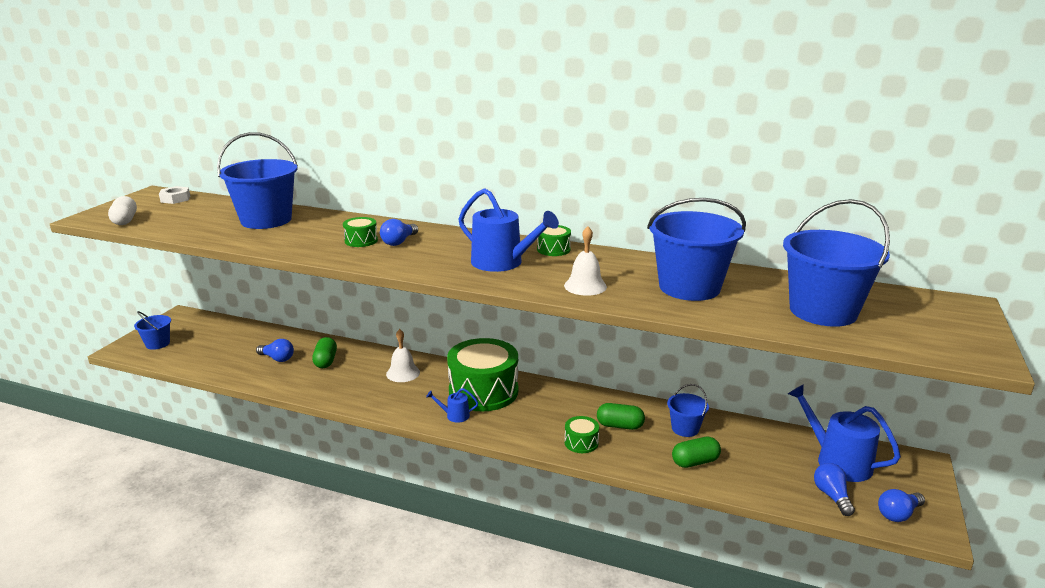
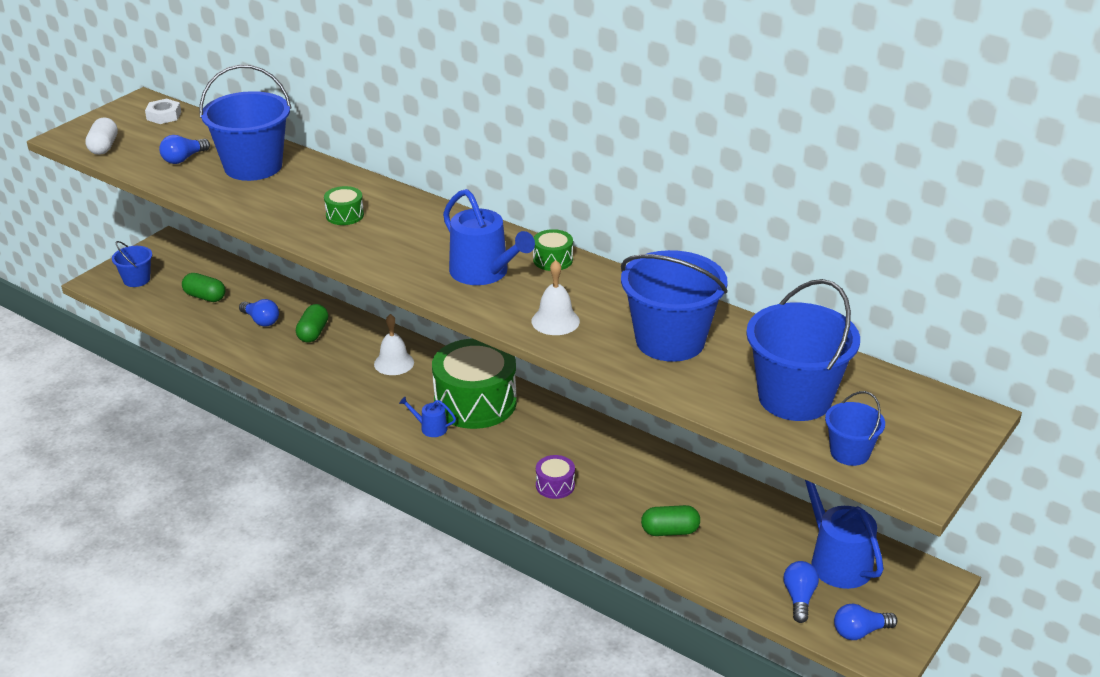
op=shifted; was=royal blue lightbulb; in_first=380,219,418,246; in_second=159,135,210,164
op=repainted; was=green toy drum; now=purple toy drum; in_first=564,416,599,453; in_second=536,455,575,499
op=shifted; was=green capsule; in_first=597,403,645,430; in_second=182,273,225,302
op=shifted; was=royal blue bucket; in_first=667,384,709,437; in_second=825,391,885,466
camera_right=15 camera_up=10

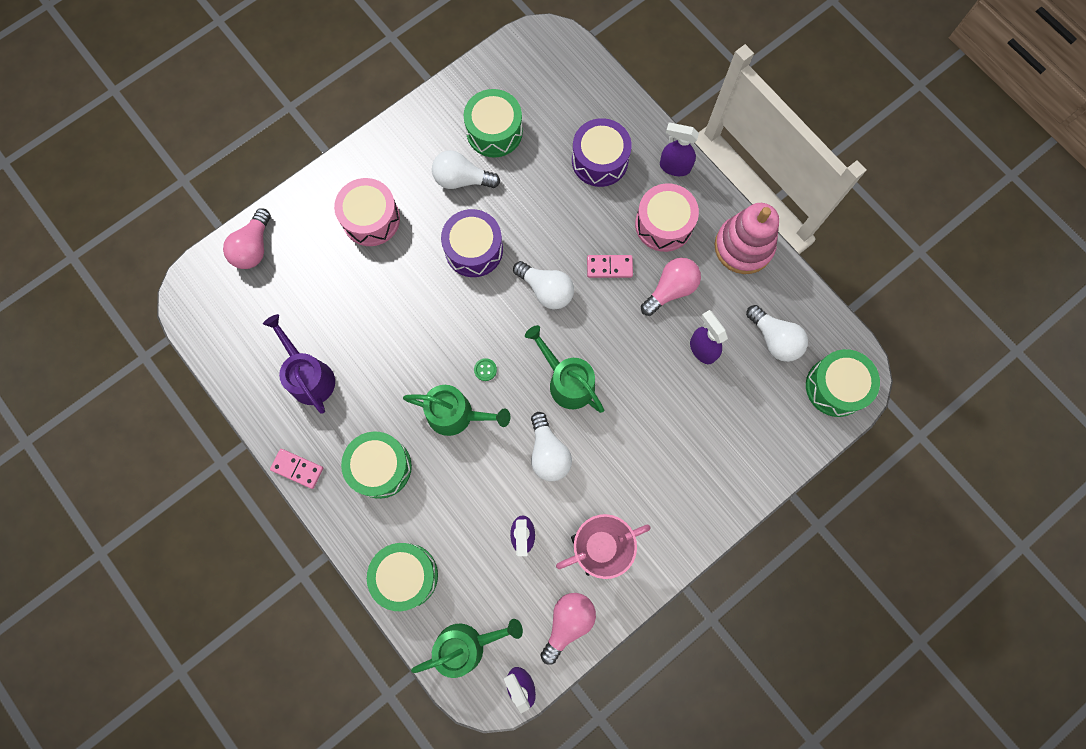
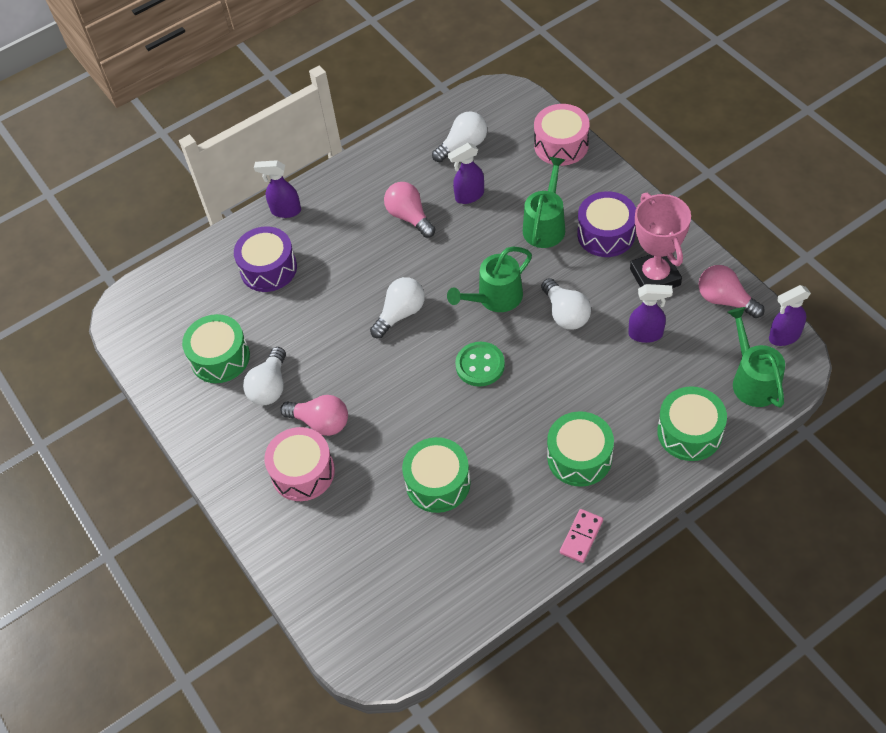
op=shifted; was=rosy lightbulb; in_first=223,208,271,269; in_second=280,395,348,436
op=gone; was=purple watering can; in_first=263,314,335,414
op=shifted; was=green watering can; in_first=403,385,510,436; in_second=523,157,565,248
op=shifted; was=purple toy drum; in_first=441,209,503,277; in_second=577,191,636,257
op=scaled; was=green shirt button; in_first=474,358,497,381; in_second=455,342,505,387; ratio=2.13
op=rotated; was=snow-white lightbulb; in_first=531,412,572,481; in_second=541,278,591,330; clockwise=75
op=gone; was=rosy domino; in_first=587,255,633,278
op=shifted; was=rosy toy drum; in_first=635,183,699,252; in_second=534,104,590,166
op=rotated; was=purple sprayer; in_first=660,123,699,176; in_second=254,160,301,218; clockwise=75
op=gone; was=rosy ring stacker; in_first=714,203,779,274
op=shifted; was=green toy drum; in_first=806,349,880,417; in_second=402,437,471,513
camera_right=-80 camera_up=-20

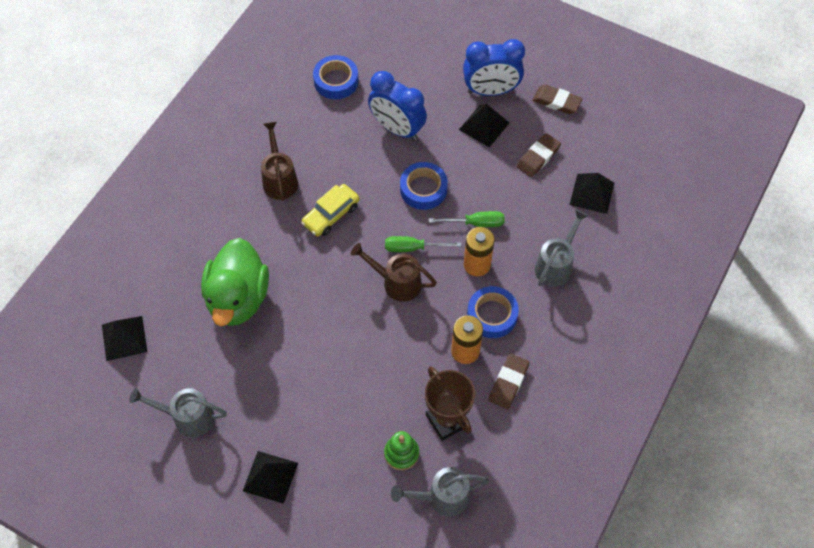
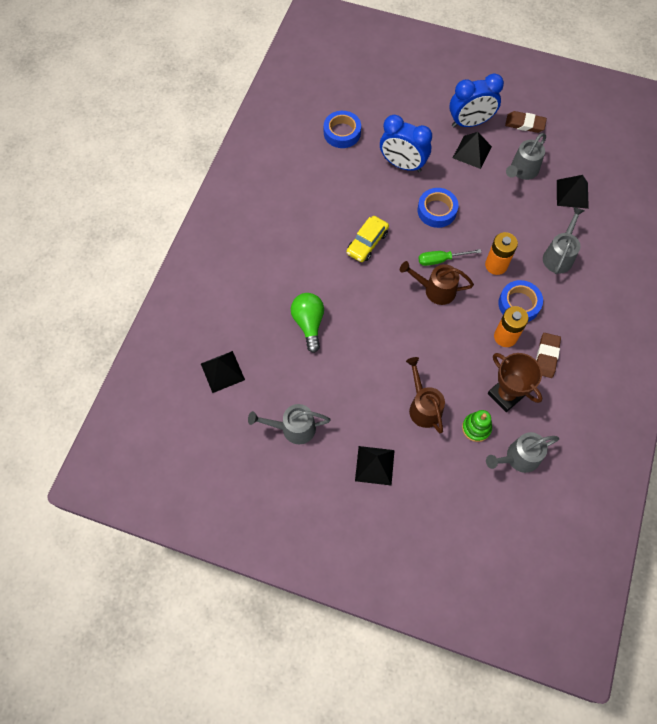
op=swapped; was=green rubber duck; now=green lightbulb; in_first=201,238,269,326; in_second=291,293,324,353
op=shifted; was=dark brown watering can; in_first=261,122,298,201; in_second=406,357,445,433
op=gone; was=green flat screwdriver; in_first=429,211,504,227
op=swapped; was=dark brown gum eraser; now=gray watering can; in_first=517,133,561,177; in_second=506,133,546,180
camera_right=-10 camera_up=5

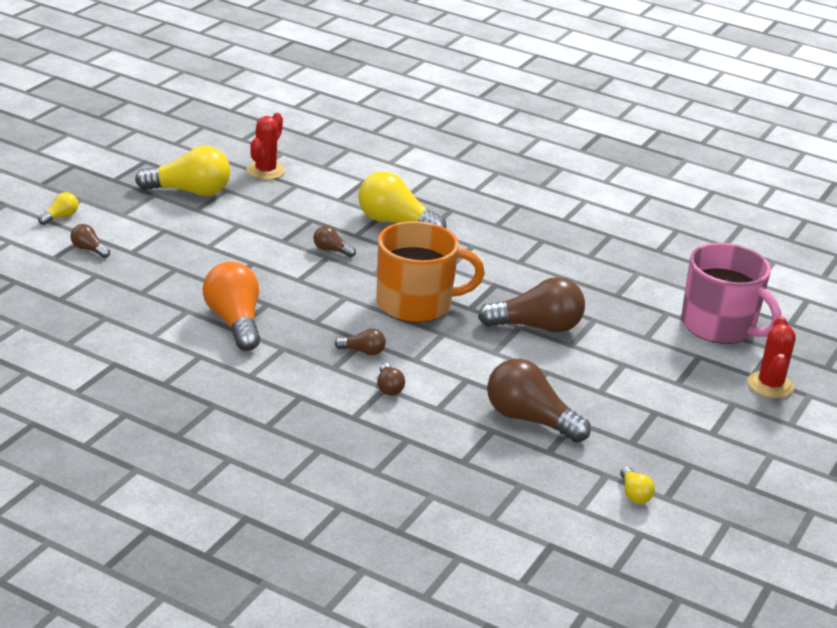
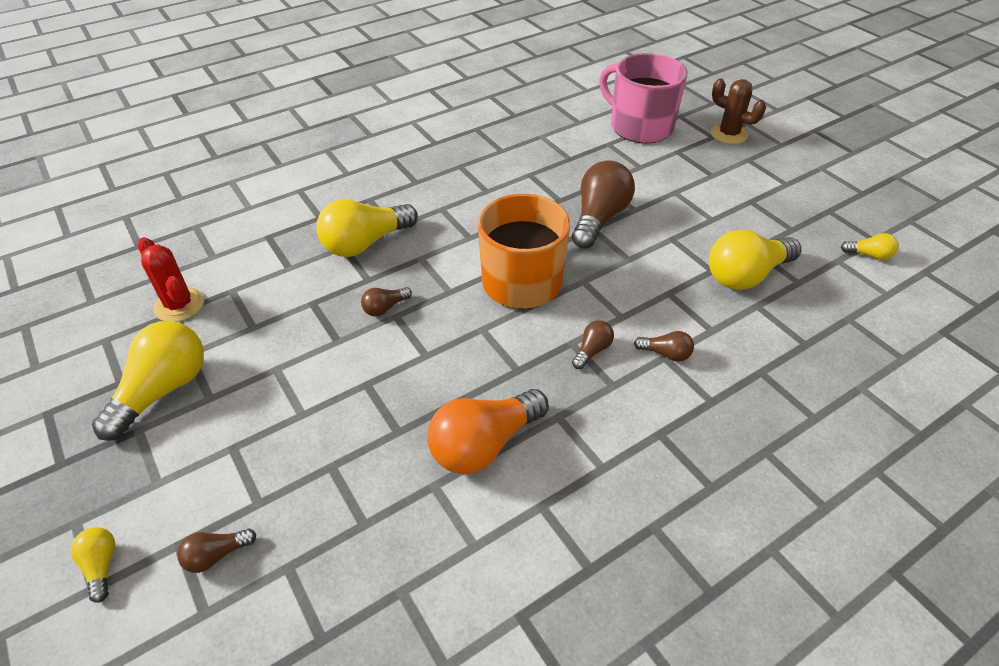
op=rotated; was=orange-coloured lightbulb; in_first=203,262,260,351; in_second=427,389,549,474; clockwise=-45
op=repainted; was=dark brown lightbulb; now=golden lightbulb; in_first=487,359,591,443; in_second=709,230,801,290
op=rotated; was=rosy coffee mug; in_first=681,243,781,344; in_second=599,53,688,143; clockwise=-120
op=repainted; was=scarlet cactus; now=dark brown cactus; in_first=747,316,796,398; in_second=710,78,766,144
camera_right=-60 camera_up=15

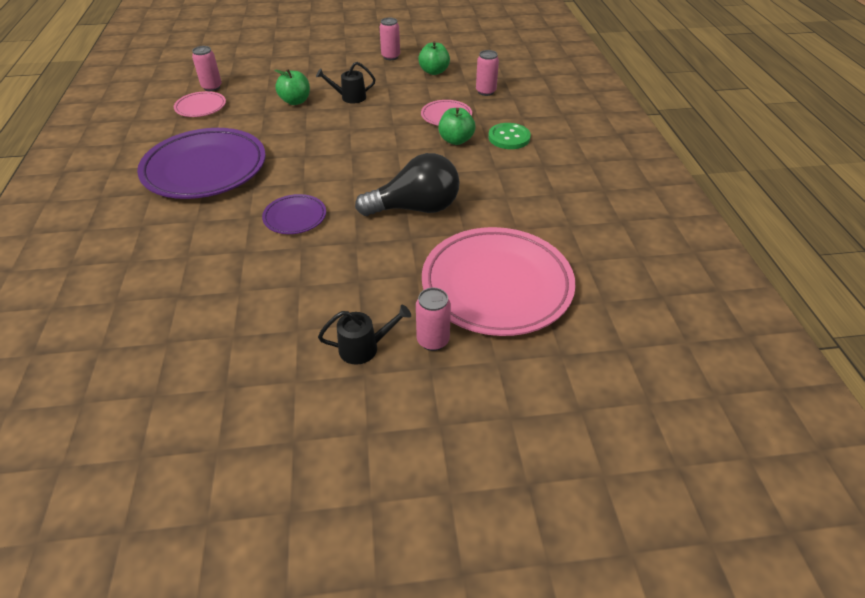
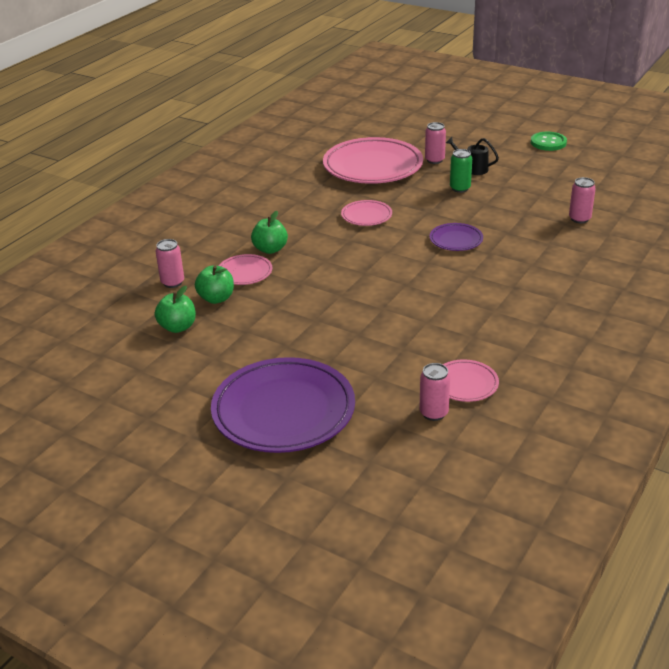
op=shifted; was=purple dinner plate; in_first=137,128,266,199; in_second=211,357,355,453
op=shifted; was=green toy apple; in_first=274,69,310,105; in_second=195,266,234,304
op=gone; was=black watering can; in_first=316,62,376,104
op=swapped; was=black lightbulb; now=rosy dinner plate; in_first=355,153,460,216; in_second=341,200,392,226
op=shifted; was=rosy can; in_first=380,18,400,60; in_second=569,177,596,223
op=shifted; was=green shirt button; in_first=488,123,531,149; in_second=531,132,567,151
op=new; now=green can; in_second=450,149,472,193
camera_right=-140 camera_up=-10

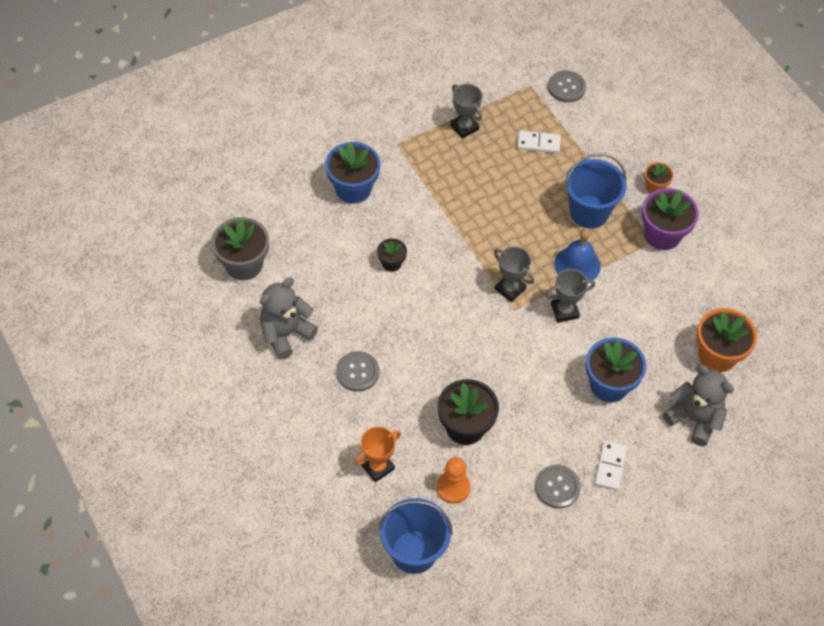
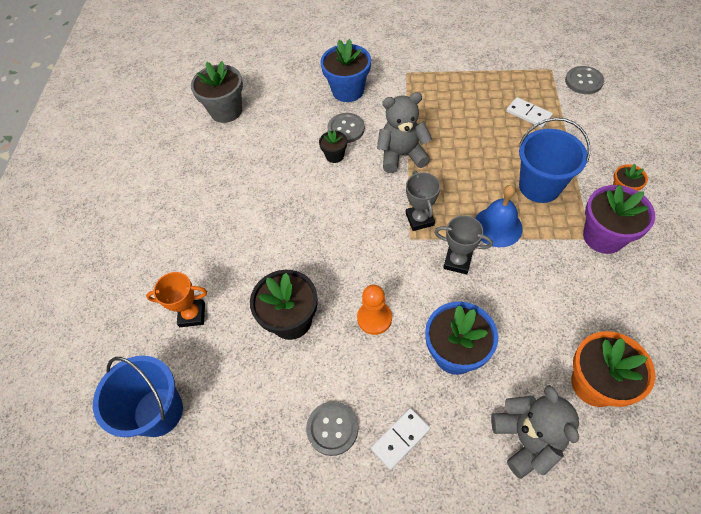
op=shifted; was=gray teddy bear; in_first=260,277,318,359; in_second=377,92,432,173
op=shifted; was=gray shirt button; in_first=336,351,379,392; in_second=327,113,365,143
op=shifted; was=orange-coloured pawn; in_first=436,457,470,504; in_second=357,285,392,335
op=gone; was=gray prize cup; in_first=450,84,482,139
camera_right=40 camera_up=0

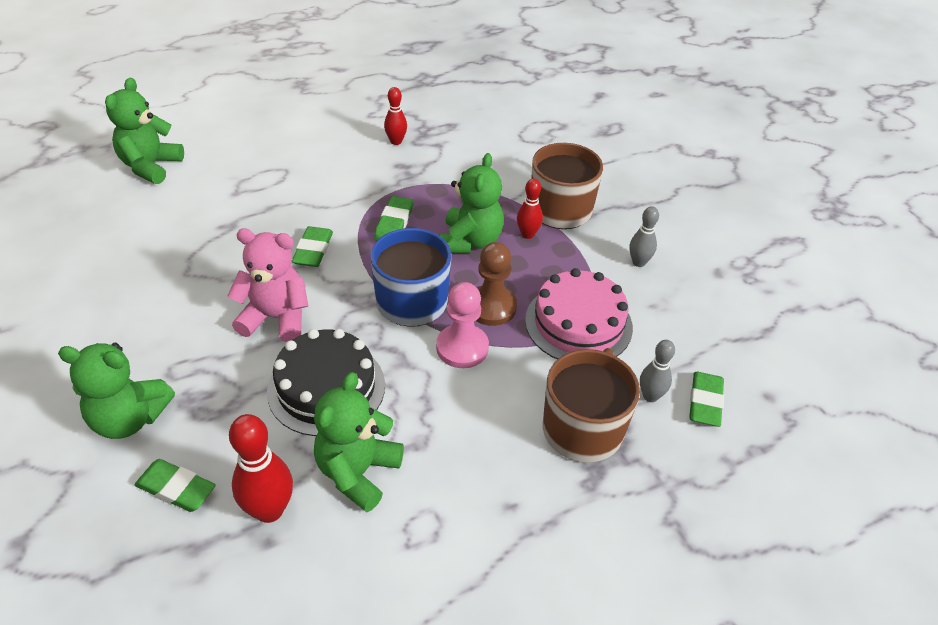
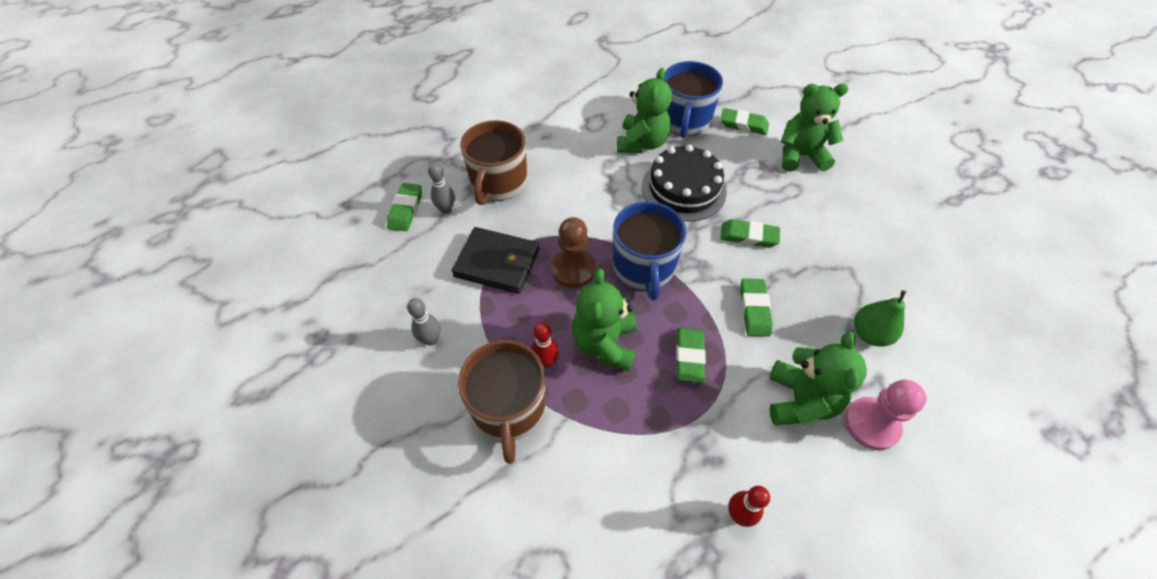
op=shifted; was=green teddy bear; in_first=105,78,184,184; in_second=770,331,867,425
op=swapped; was=rosy teddy bear; now=green gum eraser; in_first=227,229,308,342; in_second=720,219,780,248
op=swapped; was=scarlet tenpin; now=royal blue coffee mug; in_first=229,414,293,523; in_second=663,61,723,138
op=shifted; was=rosy pawn; in_first=436,282,489,368; in_second=844,379,927,450
op=swapped; was=rosy layer cake; now=black wallet; in_first=525,268,633,359; in_second=452,227,539,294
op=new; now=green pear; in_second=854,290,906,347
camera_right=175 camera_up=10

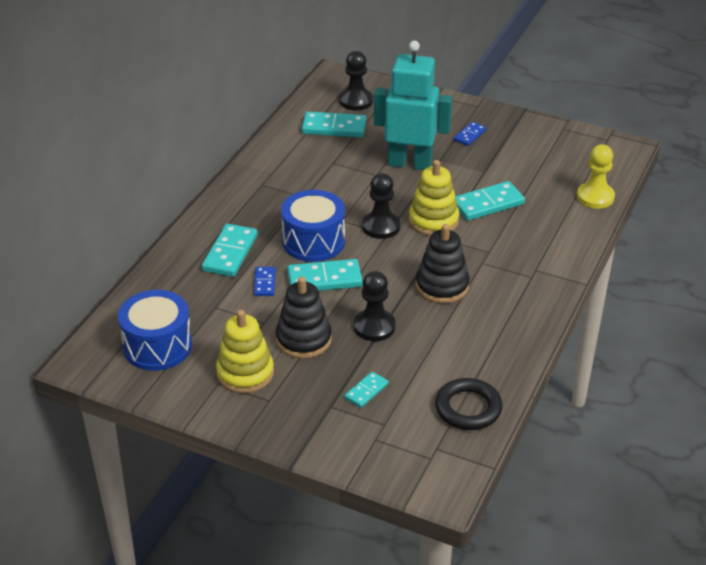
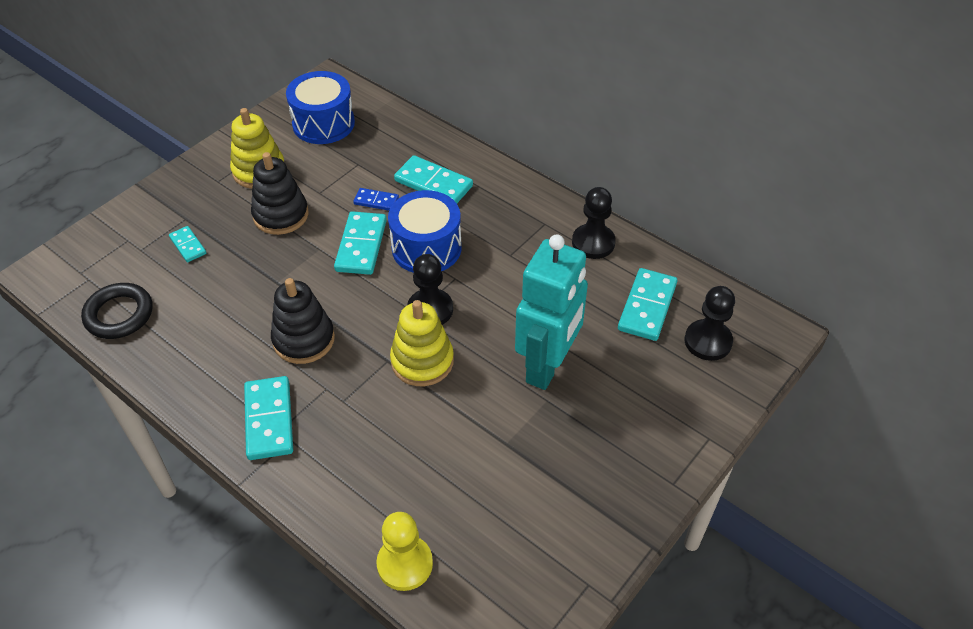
op=shifted; was=black pawn; in_first=354,271,396,341; in_second=572,187,616,259
op=gone; was=royal blue domino; in_first=454,122,486,146
op=shifted; was=turquoise domino; in_first=455,181,525,221; in_second=244,376,293,460
camera_right=105 camera_up=10

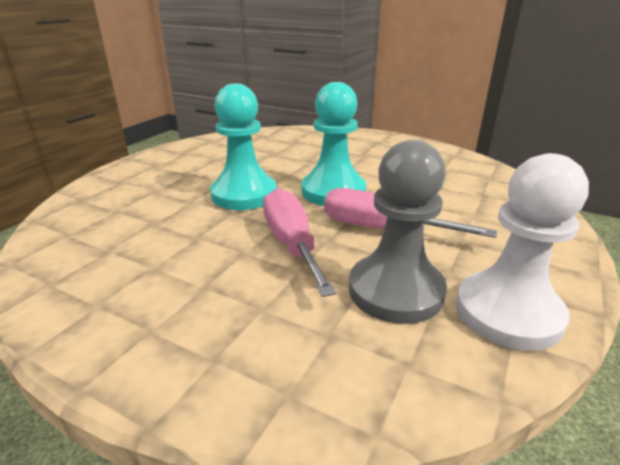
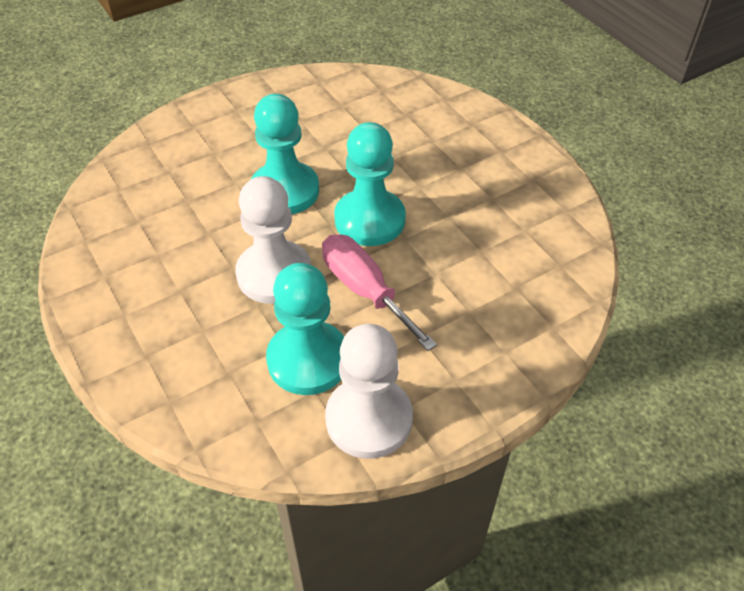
op=swapped; was=rosy flat screwdriver; now=snow-white pawn; in_first=263,188,336,297; in_second=235,176,311,304
op=repainted; was=gray pawn; now=turquoise pawn; in_first=349,140,447,324; in_second=266,263,344,395
camera_right=30 camera_up=20

